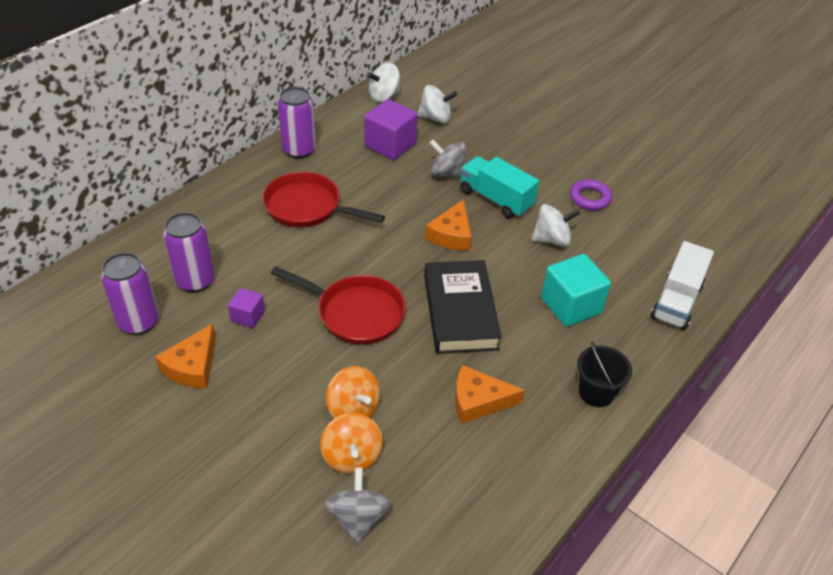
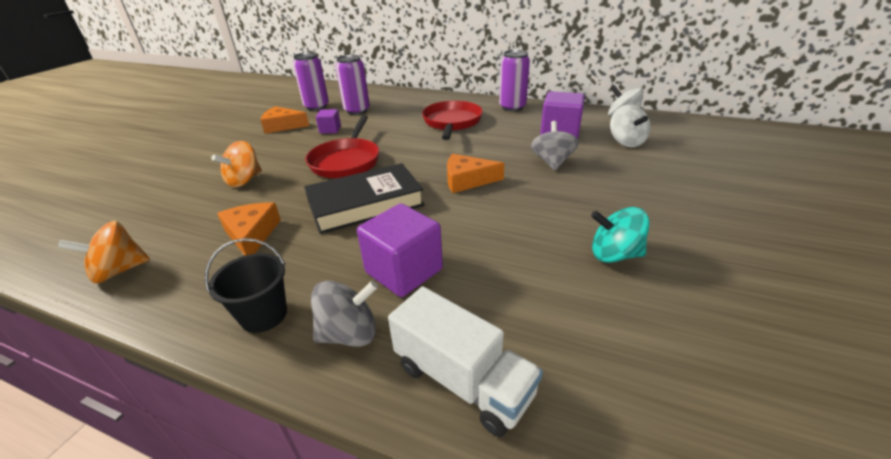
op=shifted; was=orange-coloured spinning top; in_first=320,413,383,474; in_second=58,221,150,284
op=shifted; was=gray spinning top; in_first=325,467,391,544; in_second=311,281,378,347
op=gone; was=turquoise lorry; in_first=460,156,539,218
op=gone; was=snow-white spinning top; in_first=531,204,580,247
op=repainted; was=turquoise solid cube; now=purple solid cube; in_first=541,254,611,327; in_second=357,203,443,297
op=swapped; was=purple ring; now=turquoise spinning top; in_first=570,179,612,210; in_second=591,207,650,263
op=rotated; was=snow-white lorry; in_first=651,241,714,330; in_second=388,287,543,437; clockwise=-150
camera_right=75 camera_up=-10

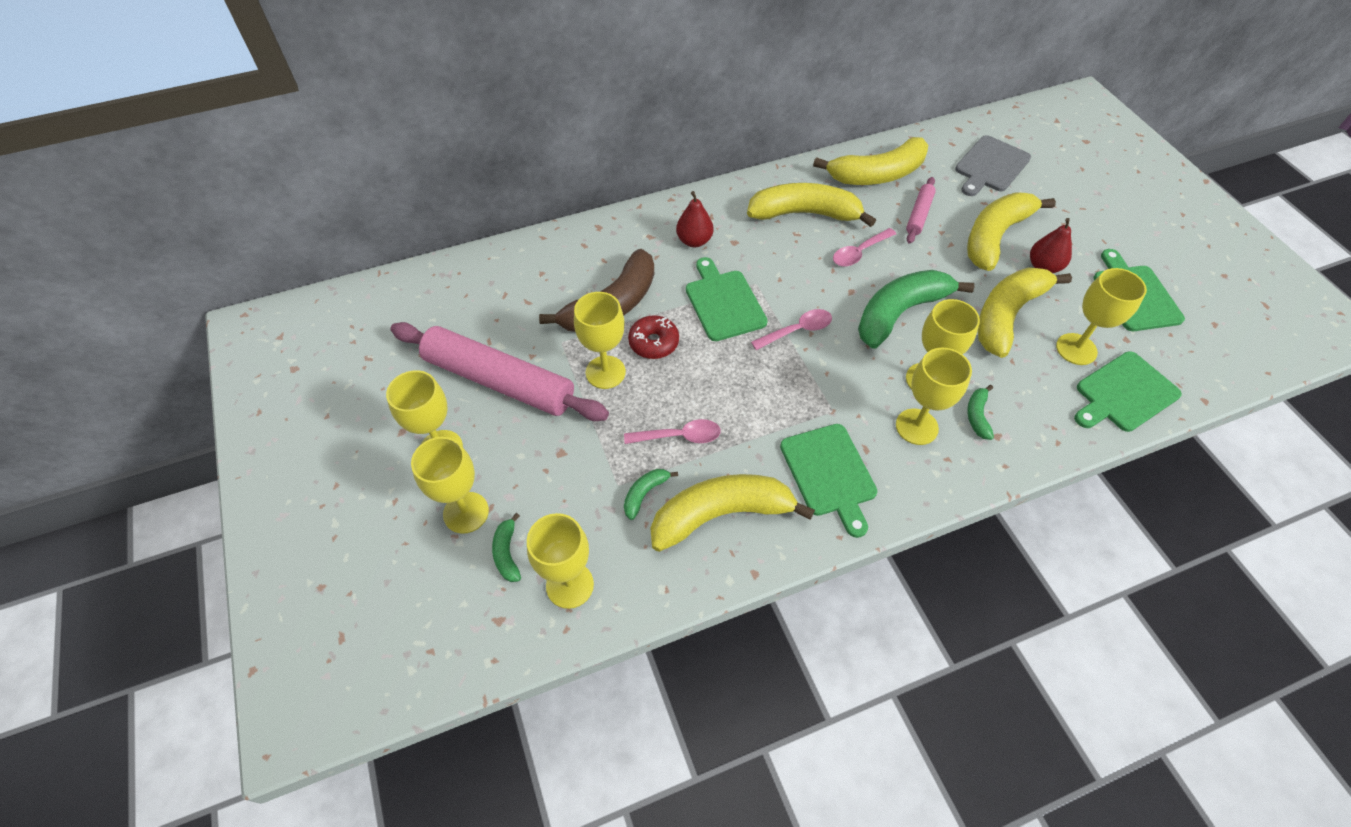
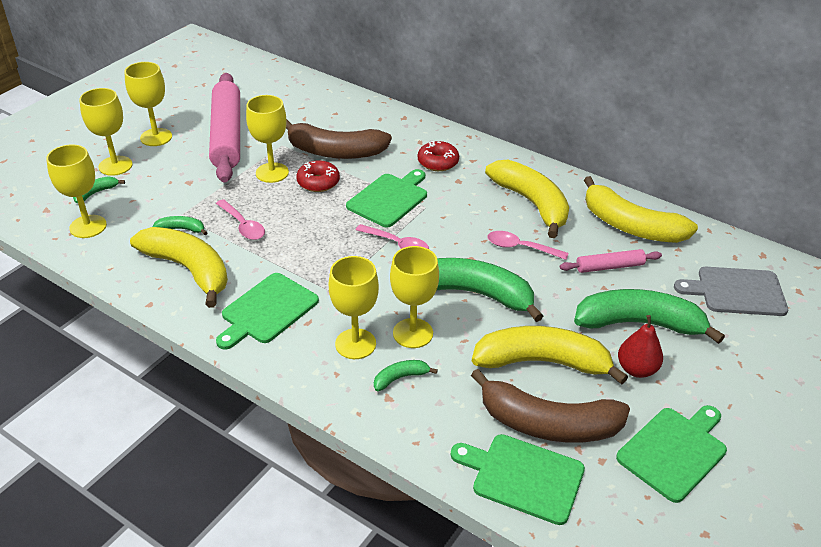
op=swapped; was=scarlet pear; now=scarlet glazed donut; in_first=676,191,714,247; in_second=418,141,459,171
op=repainted; was=golden banana; now=green banana; in_first=967,193,1056,271; in_second=574,289,725,344
op=swapped; was=golden goblet; now=dark brown banana; in_first=1056,268,1147,365; in_second=471,369,630,443
camera_right=55 camera_up=-15

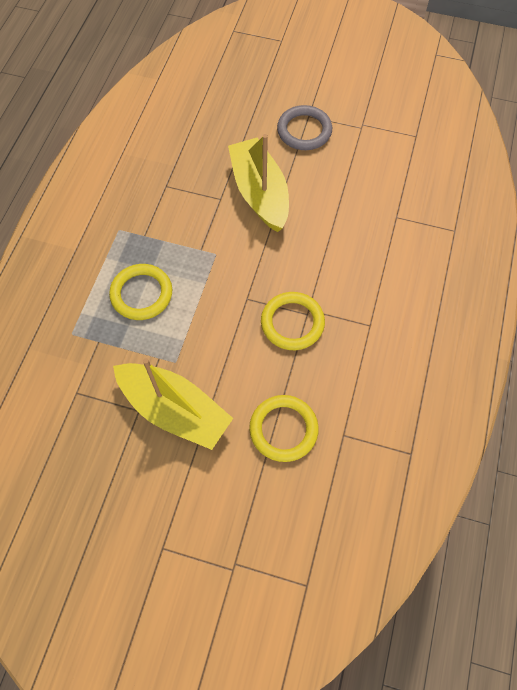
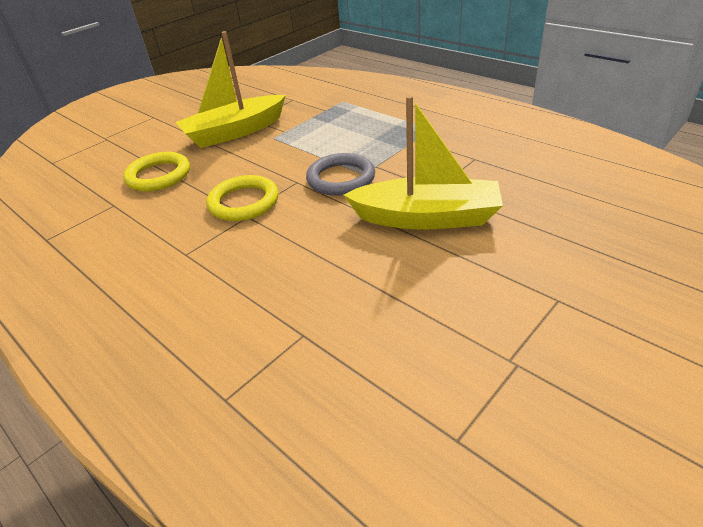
op=gone; was=golden ring; in_first=109,264,172,320
op=shifted; was=gray ring; in_first=277,105,332,150; in_second=306,153,375,196
camera_right=120 camera_up=-25

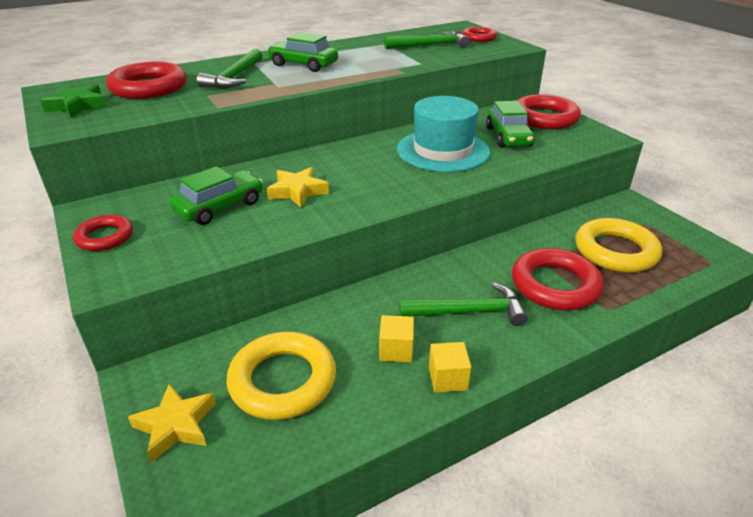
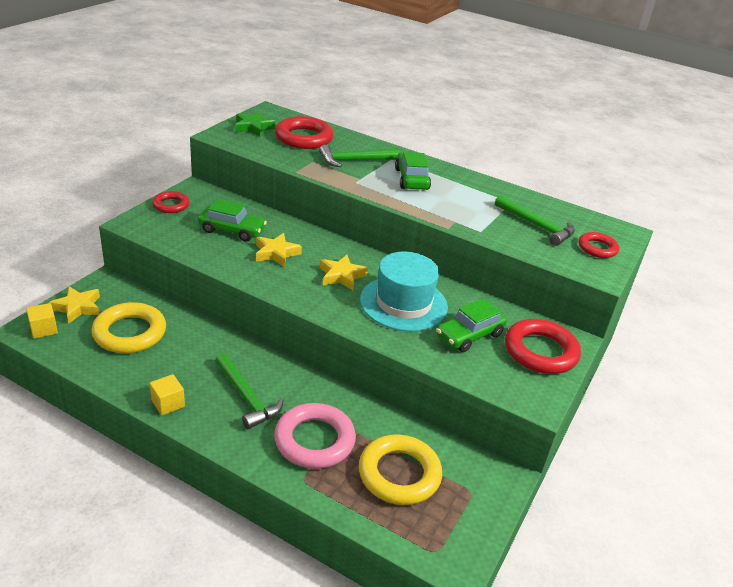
op=shifted; was=golden solid cube; in_first=379,315,414,362; in_second=26,303,58,339
op=repainted; was=scarlet ring; now=rosy ring; in_first=512,248,604,310; in_second=274,403,356,469
op=new; now=golden star shape; in_second=320,255,368,290
camera_right=55 camera_up=0

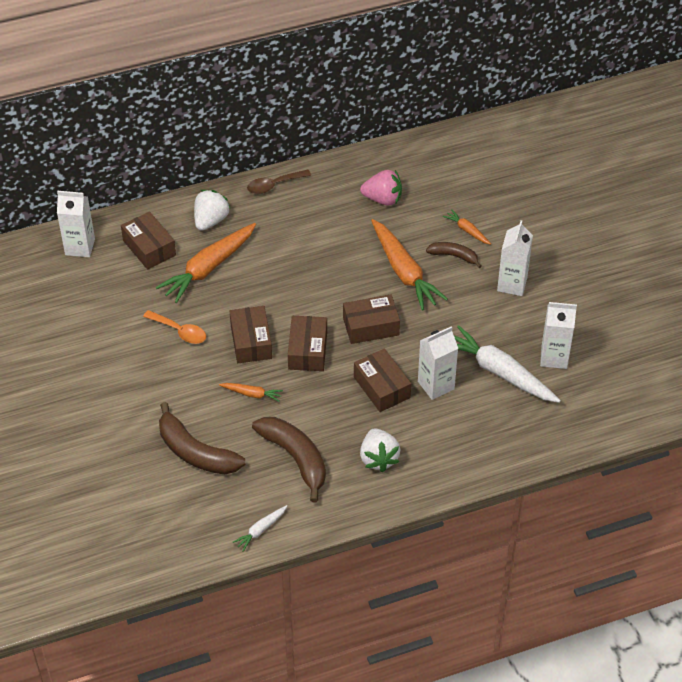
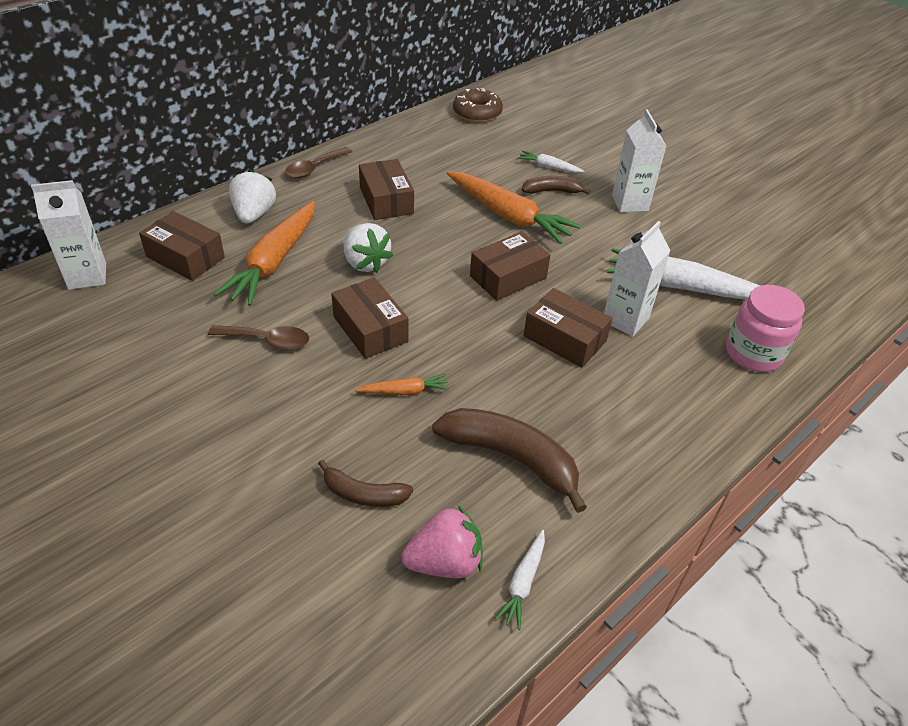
op=repainted; was=orange-coloured spoon; now=dark brown spoon; in_first=143,310,206,344; in_second=208,325,309,350
op=scaled; was=dark brown banana; in_first=159,402,246,474; in_second=318,460,413,507; ratio=0.56
op=shifted; was=dark brown package; in_first=288,316,327,371; in_second=359,159,414,220
op=shifted; was=rosy strawberry; in_first=360,170,402,206; in_second=402,505,483,578
op=shifted; was=snow-white strawberry; in_first=360,428,400,472; in_second=344,223,393,273
op=repainted; was=orange-coloured toy carrot; now=snow-white toy carrot; in_first=443,209,491,245; in_second=518,151,584,173
op=gone; was=snow-white juice carton; in_first=540,302,577,369
op=new; now=dark brown glazed donut; in_second=453,88,503,123
op=new; now=rosy jam jar; in_second=726,285,805,372
camera_right=-25 camera_up=-5

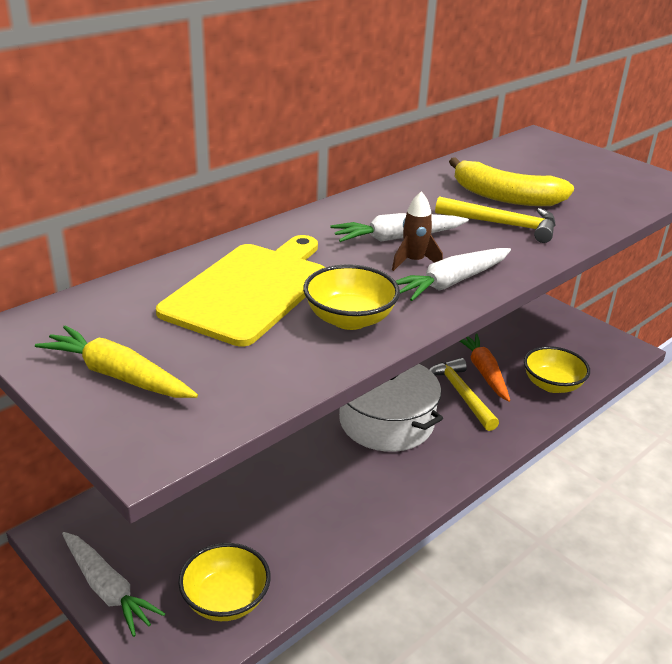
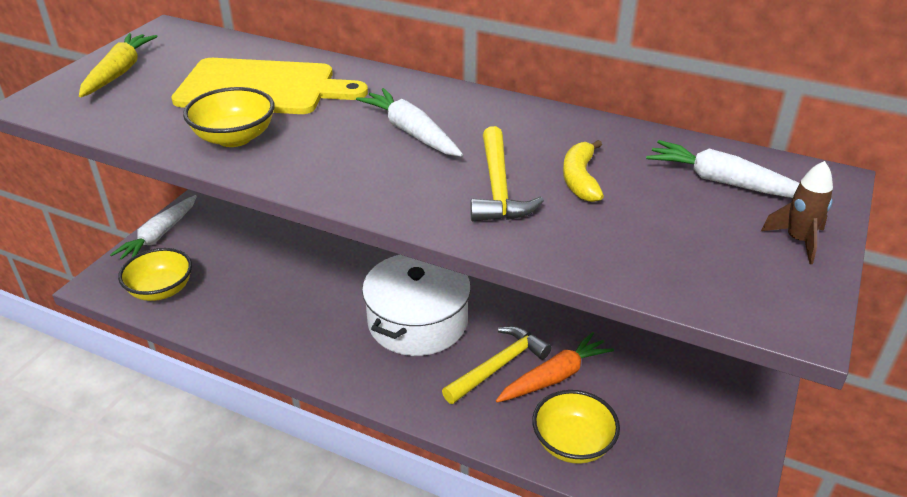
op=shifted; was=dark brown spaceship; in_first=392,191,443,271; in_second=761,161,833,264
op=shifted; was=snow-white toy carrot; in_first=396,248,511,301; in_second=646,140,800,198
op=scaled; was=golden banana; in_first=449,157,574,206; in_second=563,140,604,202; ratio=0.6
camera_right=70 camera_up=5

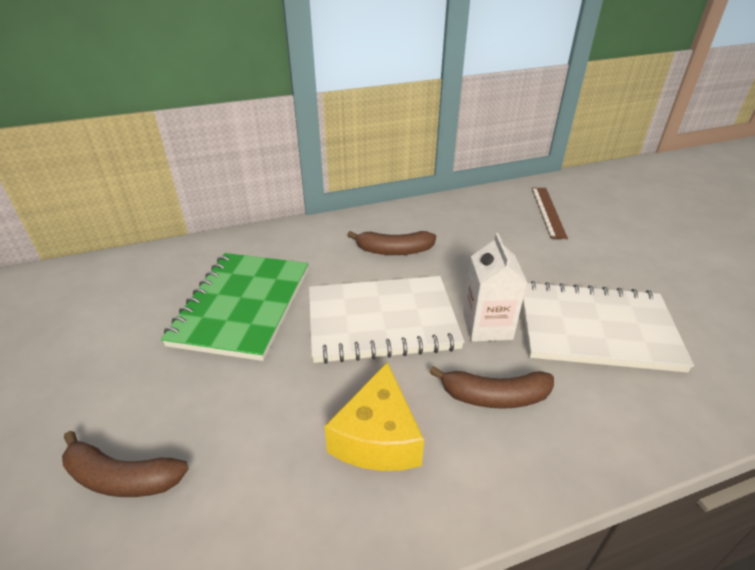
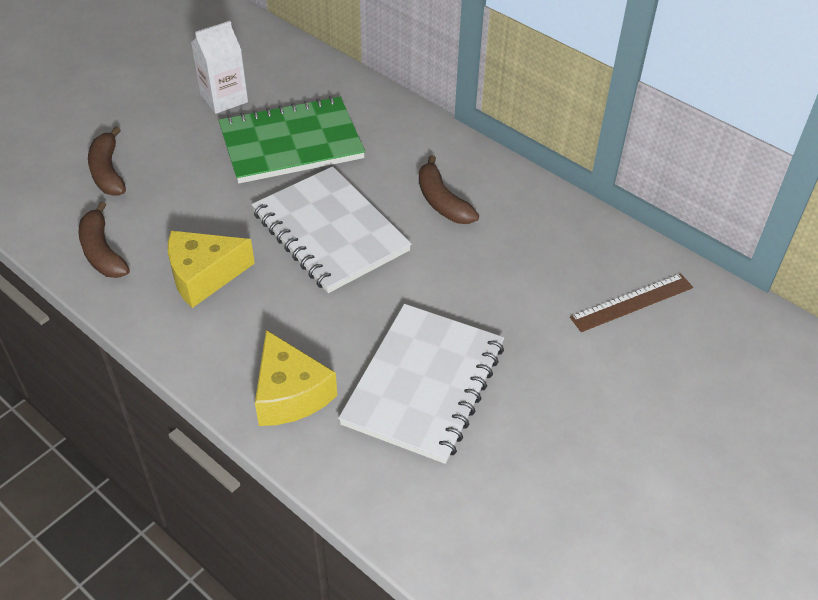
op=shifted; was=dark brown banana; in_first=429,366,554,409; in_second=78,201,130,278
op=shifted; was=snow-white juice carton; in_first=463,233,527,342; in_second=191,21,248,114
op=rotated; was=snow-white notepad; in_first=522,281,694,372; in_second=338,304,504,464; clockwise=45
op=new; now=golden cheese; in_second=255,330,337,426
camera_right=60 camera_up=10

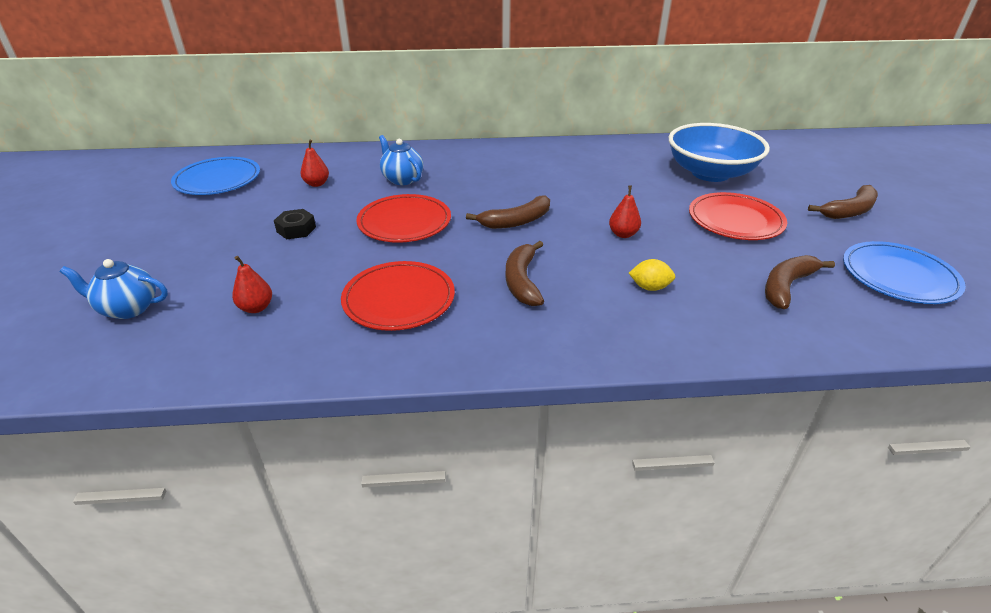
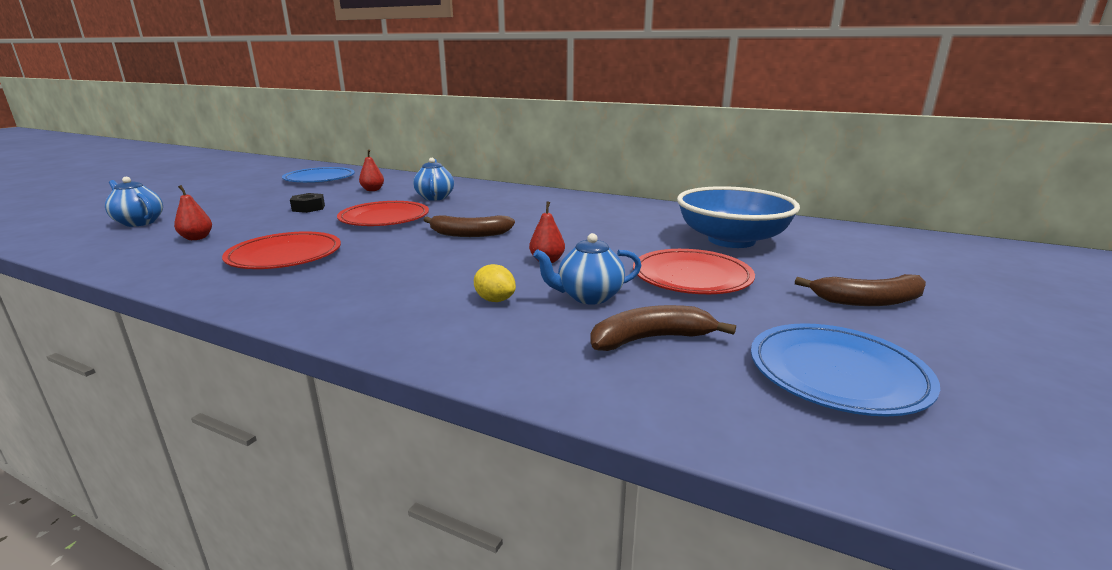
op=gone; was=dark brown banana; in_first=506,241,544,306
op=new; now=royal blue tea pot; in_second=533,233,641,305
camera_right=30 camera_up=-15

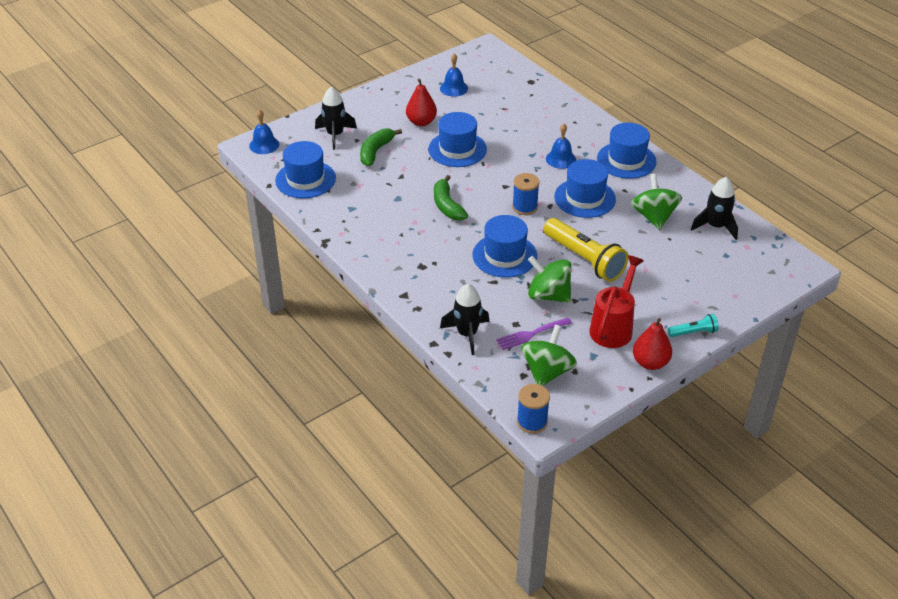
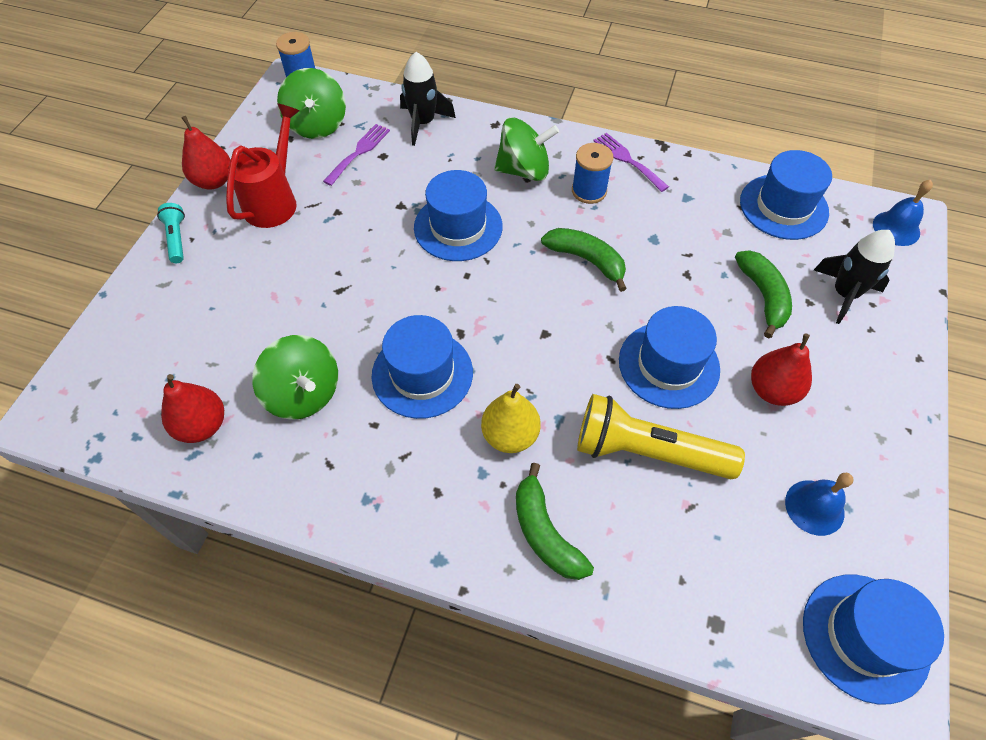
op=shifted; was=royal blue reel of thread; in_first=512,173,540,215; in_second=572,143,613,204
op=shifted; was=green spinning top; in_first=528,256,572,303; in_second=494,117,559,181
op=shifted; was=golden torch; in_first=543,218,628,282; in_second=577,394,745,479
op=swapped; was=royal blue bell; now=golden pear; in_first=546,124,576,169; in_second=481,384,541,453
op=rotated; was=scarlet watering can; in_first=589,255,644,348; in_second=226,103,300,228; clockwise=-150
op=shifted; was=royal blue top hat; in_first=597,123,657,179; in_second=803,575,944,704
op=rotated; was=turquoise torch; in_first=668,314,719,337; in_second=157,203,185,263; clockwise=120
op=swapped; was=black spaceship; now=scarlet pear; in_first=691,177,738,240; in_second=161,374,224,443
op=new; now=green banana; in_second=516,463,594,580
op=new; now=purple fork; in_second=594,133,669,192
camera_right=145 camera_up=15

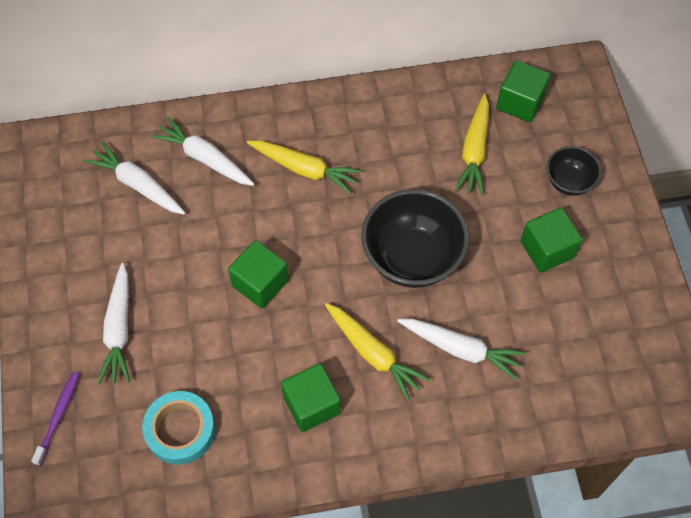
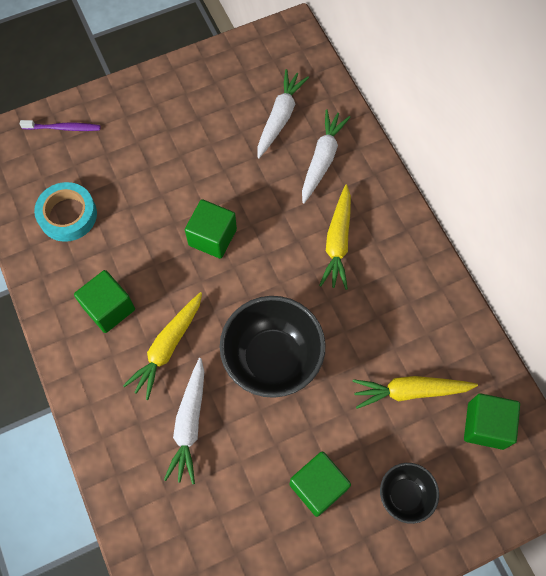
op=gone; was=snow-white toy carrot; in_first=98,263,130,384
camera_right=75 camera_up=5

